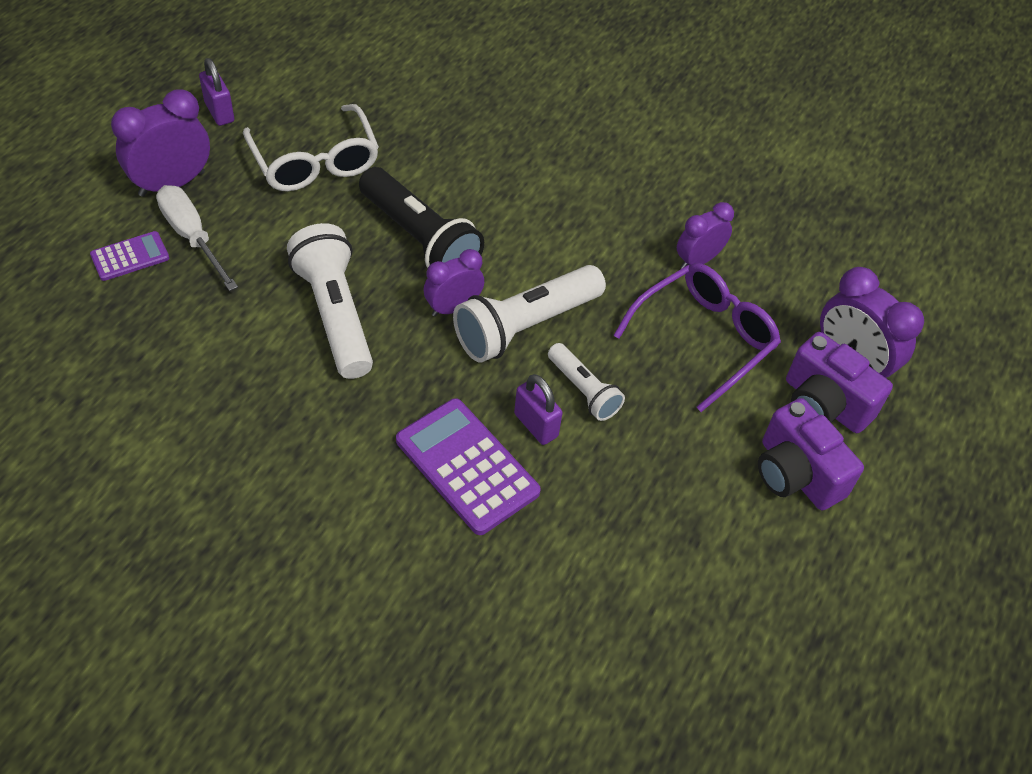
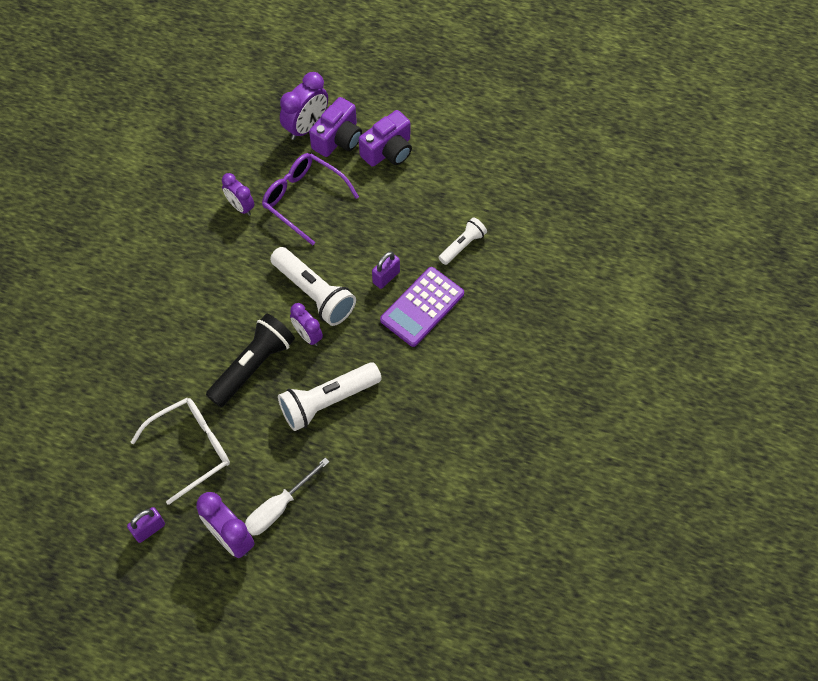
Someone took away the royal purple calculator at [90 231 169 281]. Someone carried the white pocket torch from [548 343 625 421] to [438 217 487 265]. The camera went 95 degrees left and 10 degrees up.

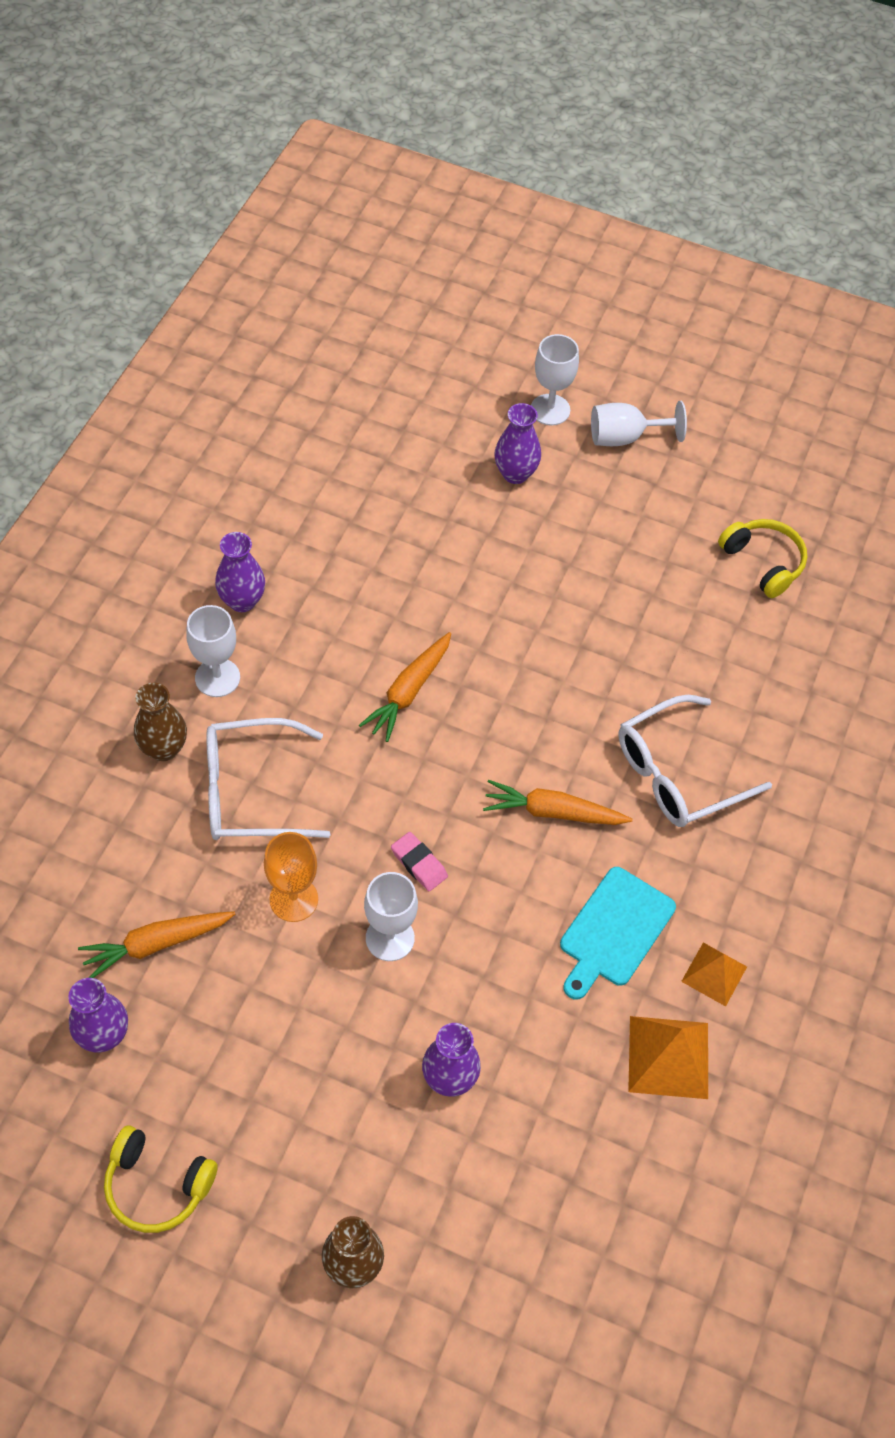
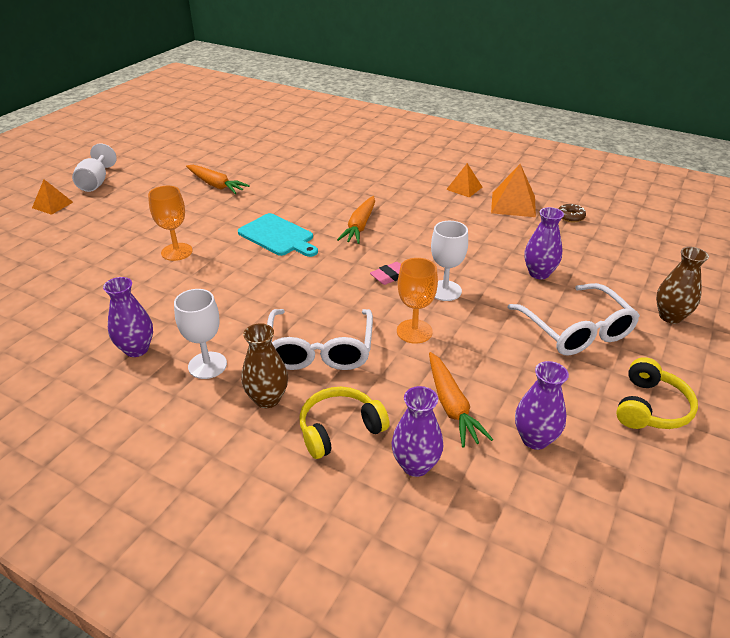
Someone carried the orange-coloured root vegetable from [359 632 451 742] to [186 165 250 194]. Someone carried the royal purple tall vase from [494 403 541 484] to [392 386 443 477]. Someone swapped the white wine glass at [531 334 579 425] for the orange-coloured solid pyramid at [32 179 73 215]. Someone carried the aqua cutting board from [560 867 676 1000] to [238 213 318 257]. Someone carried the white eyeglasses from [618 695 772 827] to [507 283 640 355]. Someone carried the bright yellow headphones from [718 519 807 598] to [299 387 390 459]. Someone put down the orange-coloured wine glass at [148 186 193 261]. Someone put down the dark brown doughnut at [558 204 586 222]. The camera went 80 degrees left and 20 degrees down.

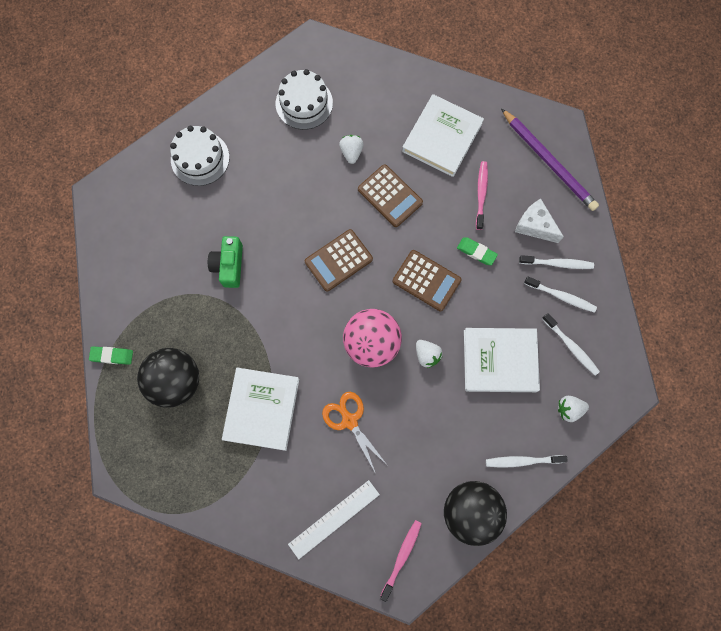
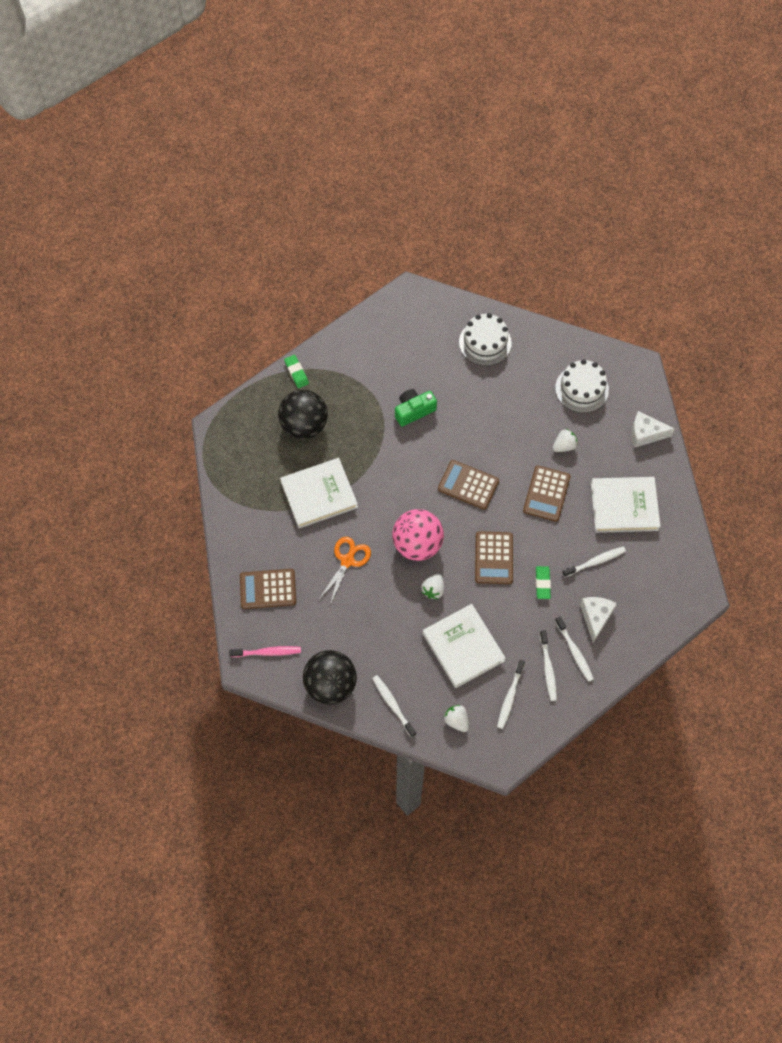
Someone swapped the white measuring stick at [288 480 380 559] for the dark brown calculator at [240 569 296 609]. Someone repainted the rose-pink dental brush at [476 161 488 230], which became the white dental brush at [562 547 626 577]. Someone took away the royal purple lead pencil at [501 109 599 211]. Someone put down the white cheese at [631 411 675 448]. The camera went 60 degrees right and 10 degrees down.

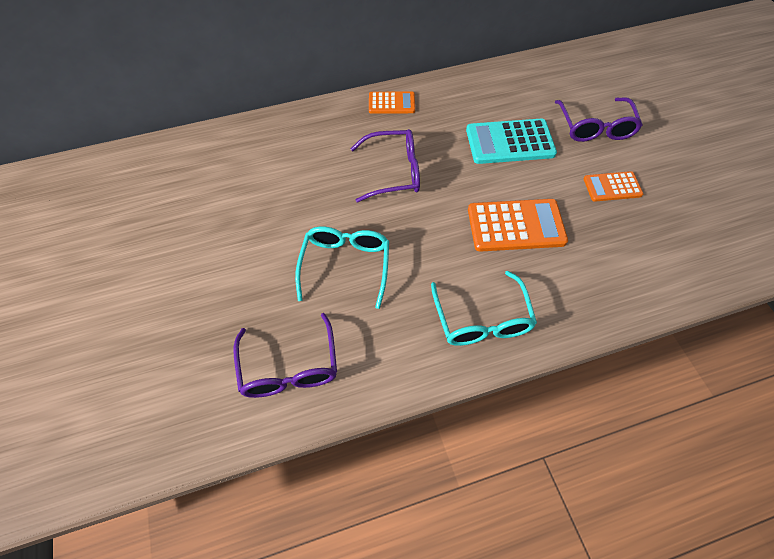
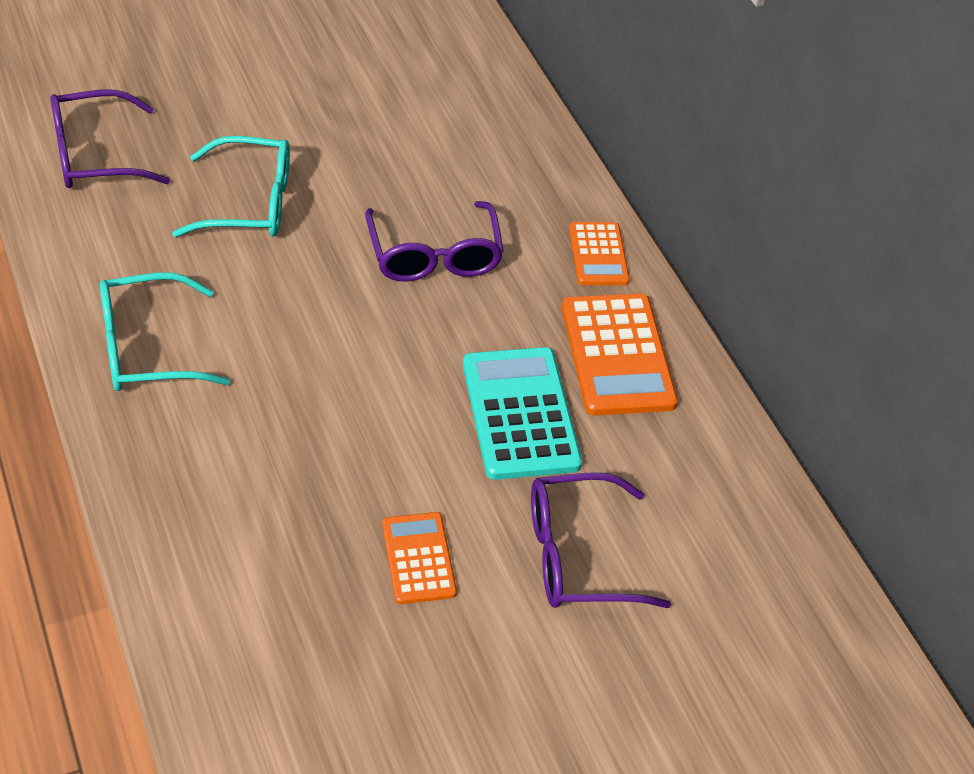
Someone carried the orange-coloured calculator from [468 199 568 252] to [562 294 678 416]. The camera went 80 degrees right and 10 degrees down.

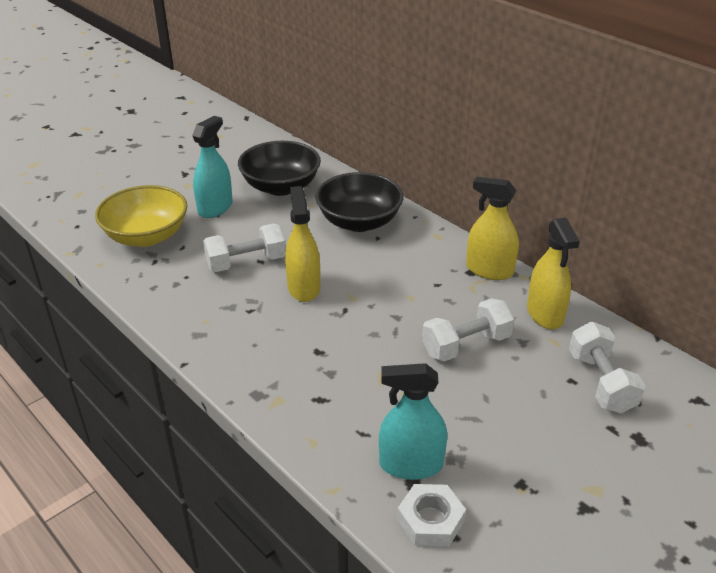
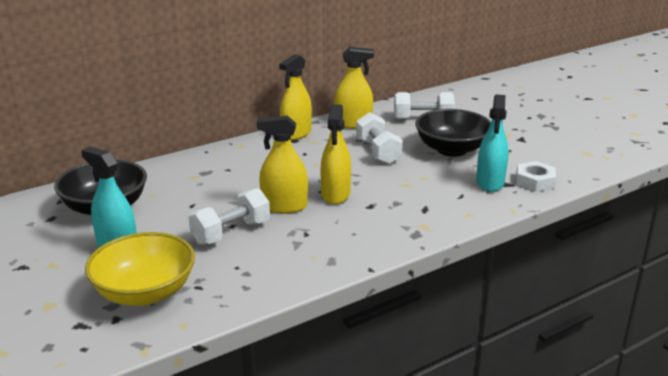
Someone rotated the white hand weight at [203 224 286 272] by 60 degrees clockwise. Someone carried the jet-black deep dish from [315 172 403 232] to [415 109 491 157]. Someone put down the bright yellow spray cleaner at [321 104 351 204]. The camera went 80 degrees left and 10 degrees down.

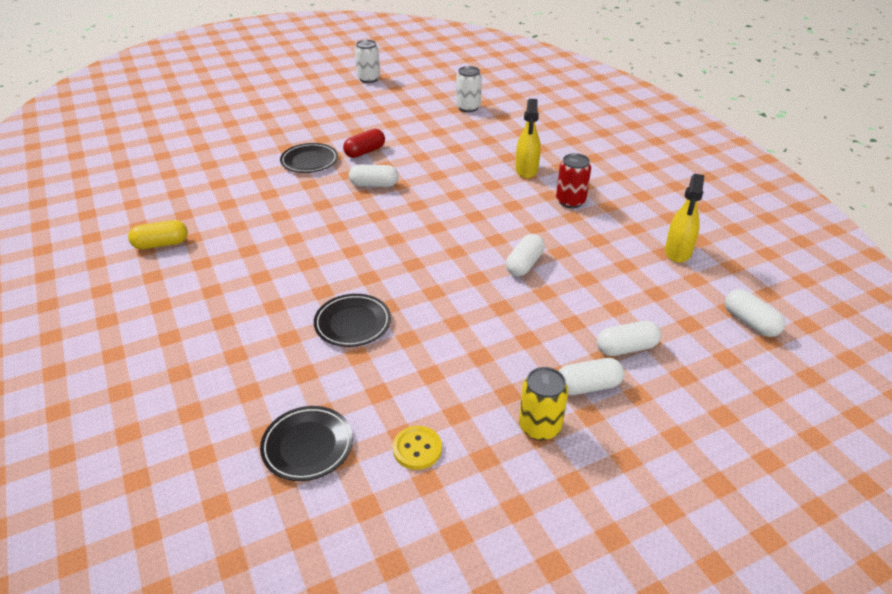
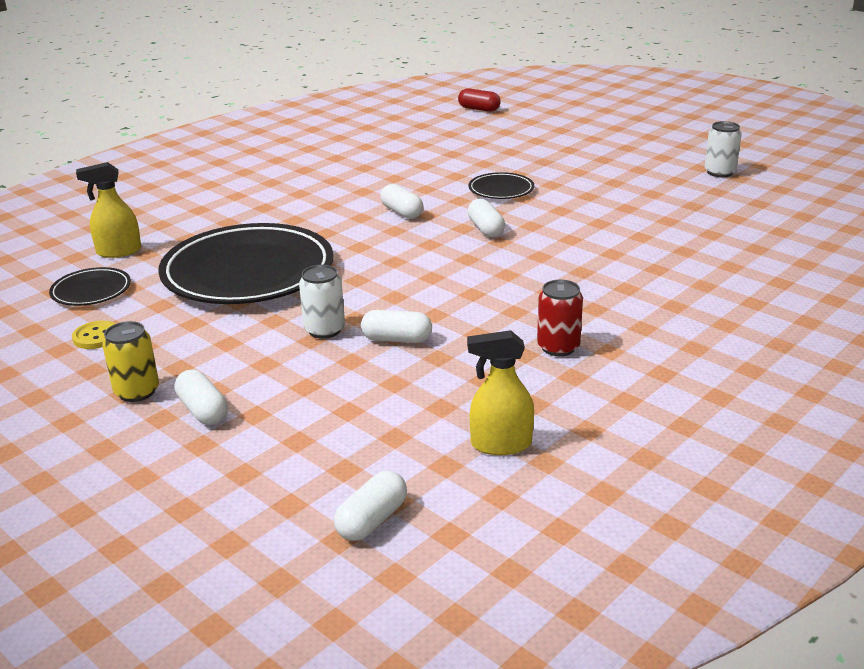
Someone took away the bright yellow pill at [128 220 188 249]. Someone scaled the jet-black dinner plate at [314 294 391 347] by 2.25. Someone carried the crimson pill from [343 129 385 158] to [458 88 501 112]. Someone carried the white tin from [456 66 482 112] to [299 265 345 339]. Someone carried the bright yellow spray cleaner from [515 99 541 178] to [76 162 141 258]. Someone carried the white pill from [597 321 661 356] to [380 184 423 219]. The camera went 70 degrees right and 10 degrees down.

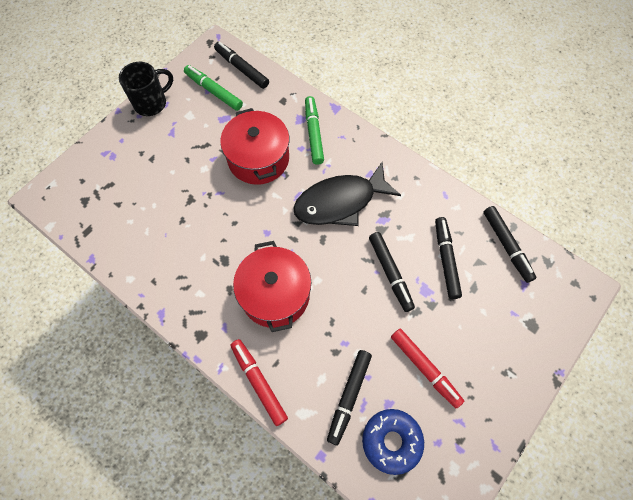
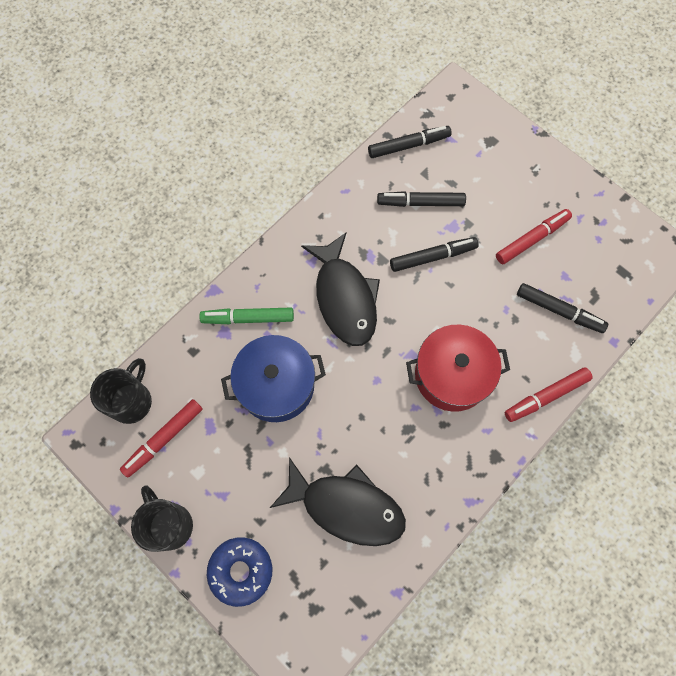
Someone repainted the green marker pen at [184 65 243 111], which became the crimson marker pen at [120 399 202 478]. Someone swapped the jet-black marker pen at [214 42 269 89] for the jet-black tea mug at [90 358 152 424]. Someone repainted the crimson cooking pot at [220 108 290 185], which became the royal blue cooking pot at [221 335 326 422]. Someone carried the royal blue doughnut from [362 409 424 475] to [207 537 272 607]. Someone put down the jet-black toy fish at [270 457 406 546]. The camera went 85 degrees left and 5 degrees up.

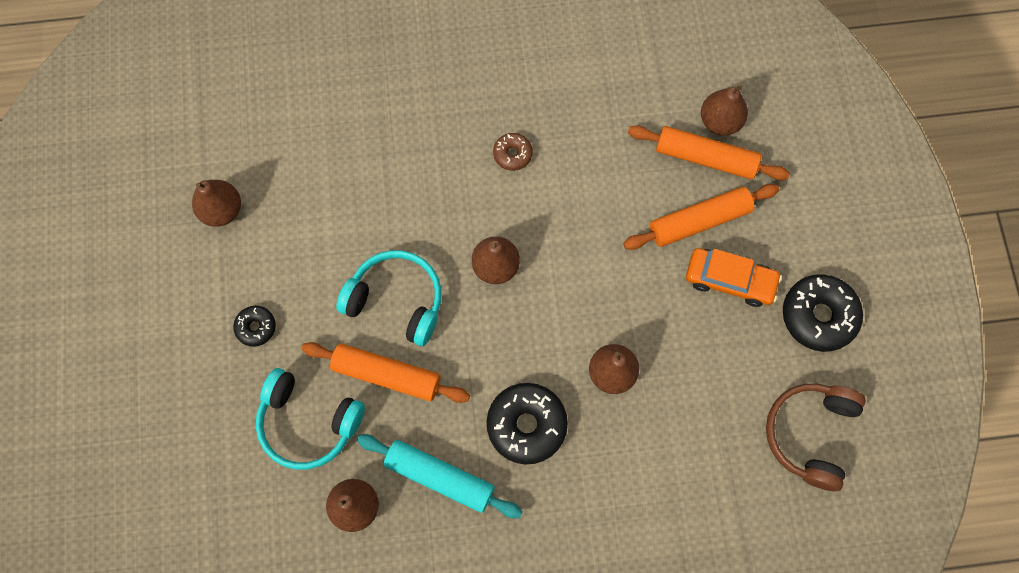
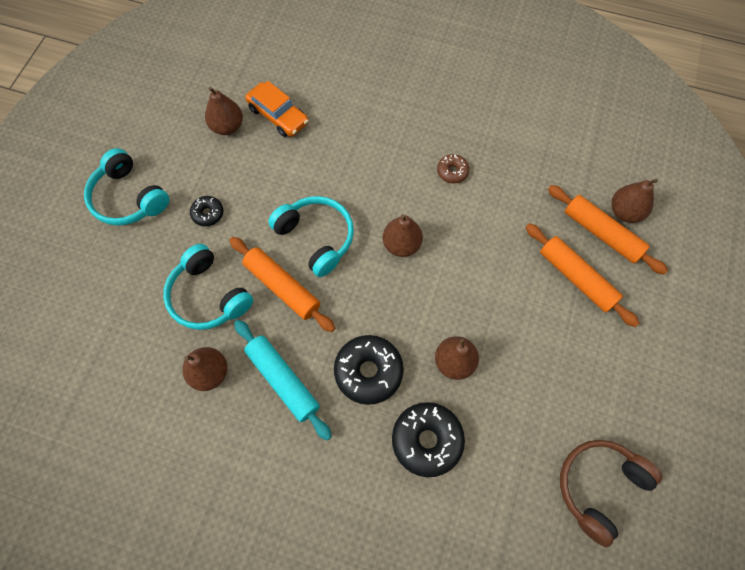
Someone rotated the orange-coloured pastry roller at [623 184 779 250] by 45 degrees clockwise. Someone carried the orange-coloured car from [686 248 782 307] to [245 81 308 137]. Someone carried the jet-black doughnut from [783 274 863 352] to [392 402 465 477]. Someone put down the aqua headphones at [84 148 169 226]. The camera went 25 degrees right and 5 degrees down.

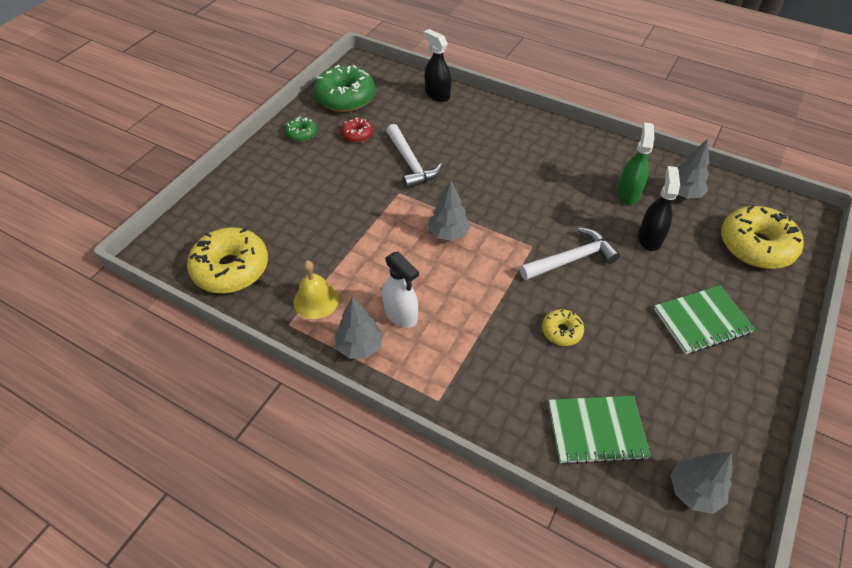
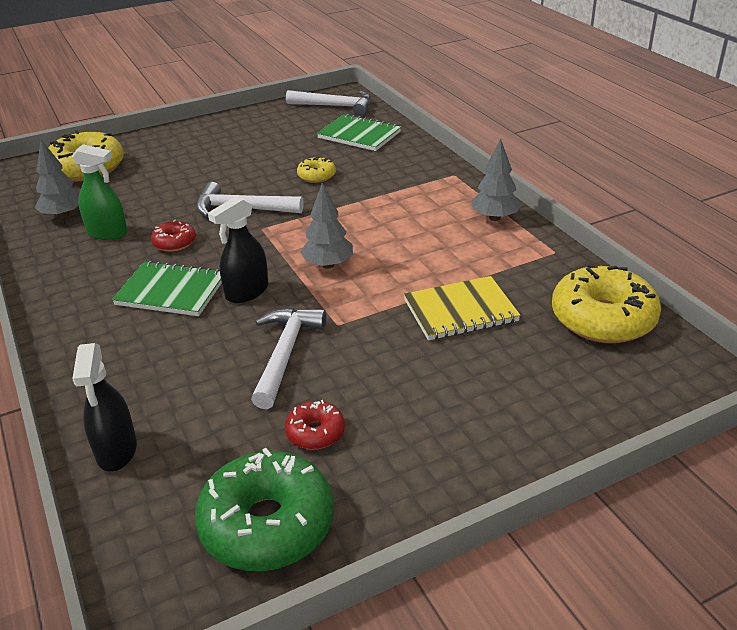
Someone took away the green doughnut at [285 117 317 142]. Someone took away the bright yellow hand bell at [293 260 339 319]. Someone took away the white spray cleaner at [382 252 419 328]. Someone rotated the green spray cleaner at [617 122 654 205] by 120 degrees counterclockwise. Someone carried the jet-black spray cleaner from [638 166 680 251] to [208 196 269 303]. Someone carried the green exercise book from [654 285 755 354] to [112 261 222 316]. Someone swapped the ash-grey fir tree at [671 452 732 514] for the white claw hammer at [286 90 371 116]. Someone put down the crimson doughnut at [151 219 196 252]. Someone put down the bright yellow exercise book at [404 276 521 340]. The camera went 145 degrees left and 15 degrees down.

